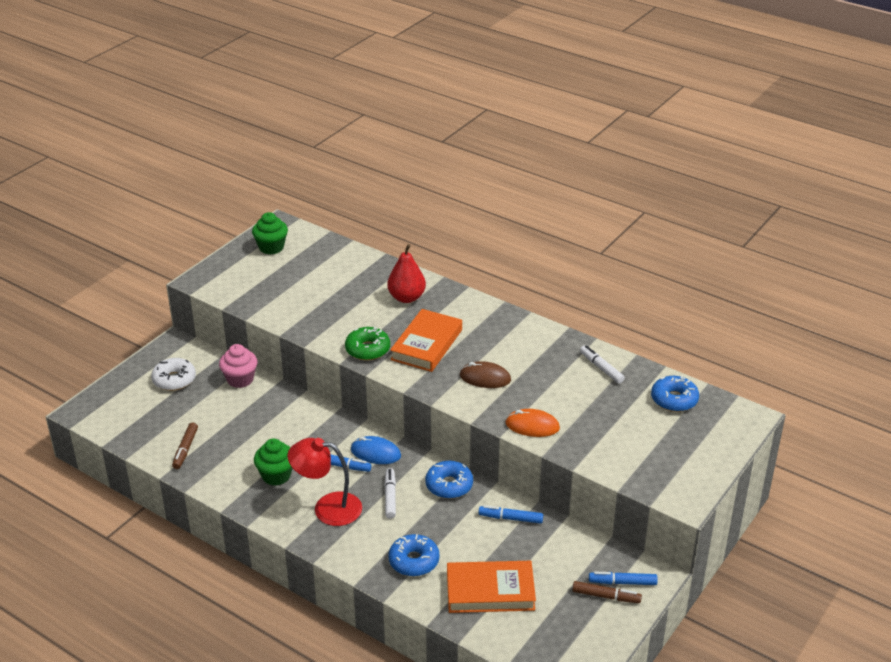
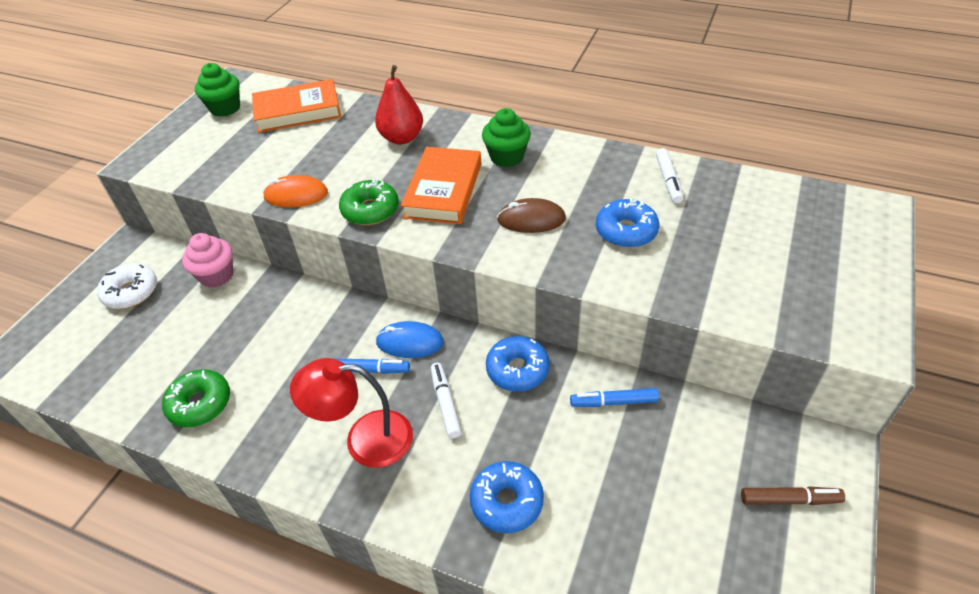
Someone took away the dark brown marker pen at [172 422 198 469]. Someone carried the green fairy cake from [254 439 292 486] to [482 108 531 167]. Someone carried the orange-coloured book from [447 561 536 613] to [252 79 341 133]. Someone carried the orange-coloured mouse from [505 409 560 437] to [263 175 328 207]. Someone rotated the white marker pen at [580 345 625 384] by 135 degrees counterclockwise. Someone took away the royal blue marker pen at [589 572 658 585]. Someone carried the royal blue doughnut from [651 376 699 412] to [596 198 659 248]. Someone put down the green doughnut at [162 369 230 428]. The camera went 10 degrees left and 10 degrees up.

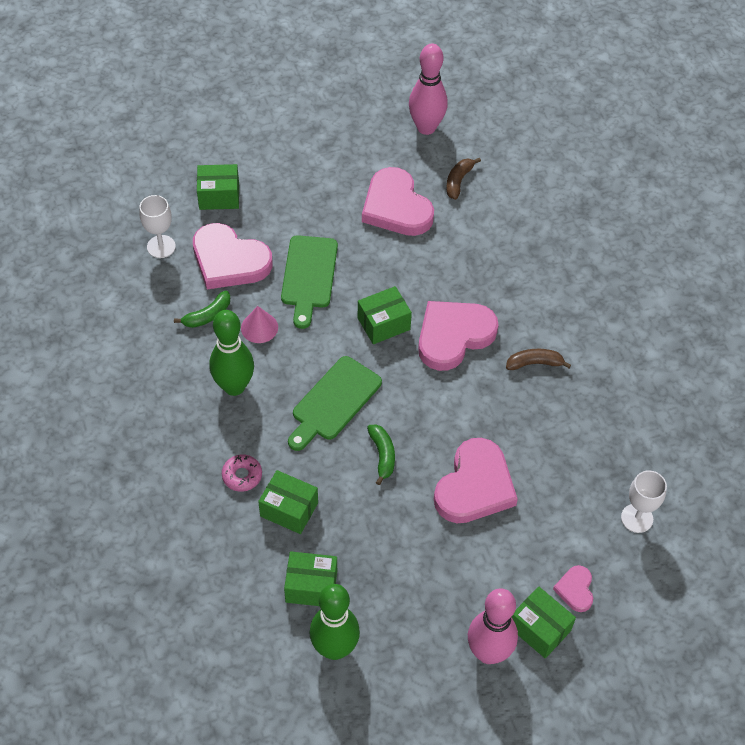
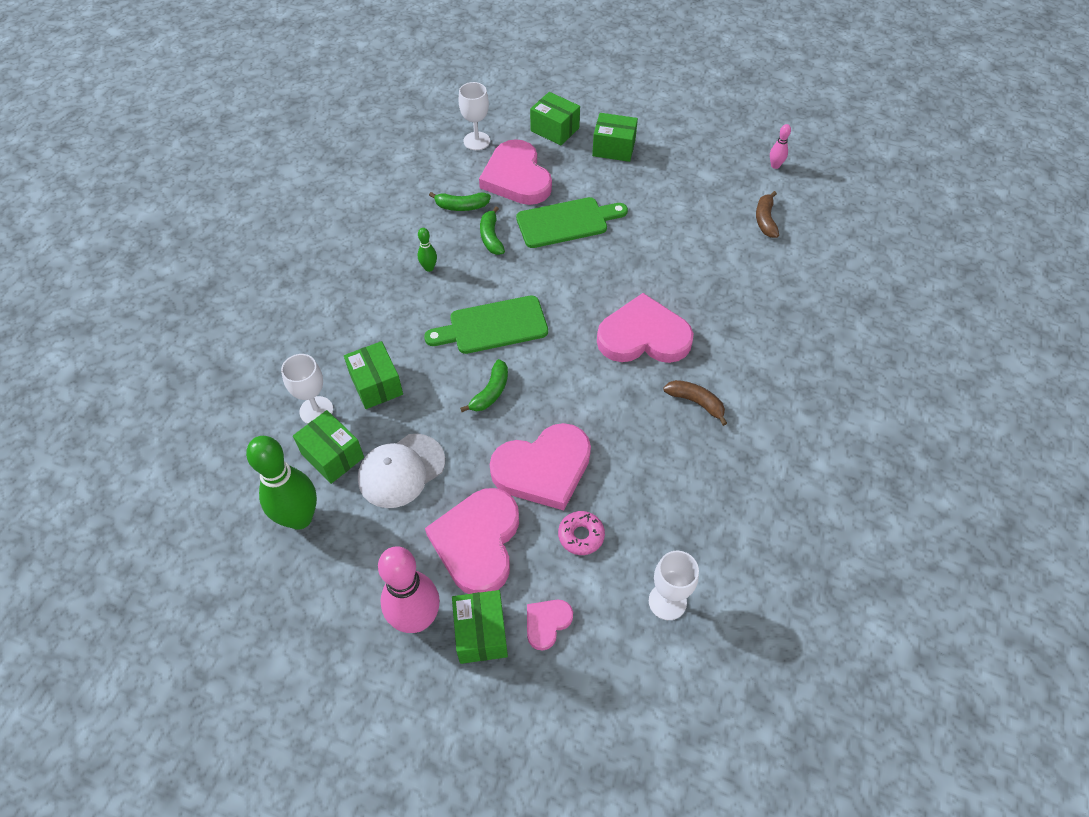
Someone scaled the green skittle at [210 310 254 396] by 0.44. Someone carried the rose-pink doughnut from [222 455 262 492] to [558 511 605 555]. Someone swapped the rose-pink cone shape at [241 306 278 343] for the green banana at [480 207 505 255]. Someone rotated the green cutting board at [281 235 338 329] by 150 degrees counterclockwise. Someone carried the green box from [358 286 412 344] to [592 113 638 162]. Someone carried the rose-pink heart from [362 167 434 236] to [425 488 519 594]. Someone scaled the rose-pink skittle at [409 44 448 135] by 0.44. Someone rotated the dark brown banana at [446 158 481 200] by 60 degrees counterclockwise. Someone put down the white wine glass at [281 354 333 424]. Someone put down the white peaked cap at [358 434 445 508]. The camera went 40 degrees right and 0 degrees up.

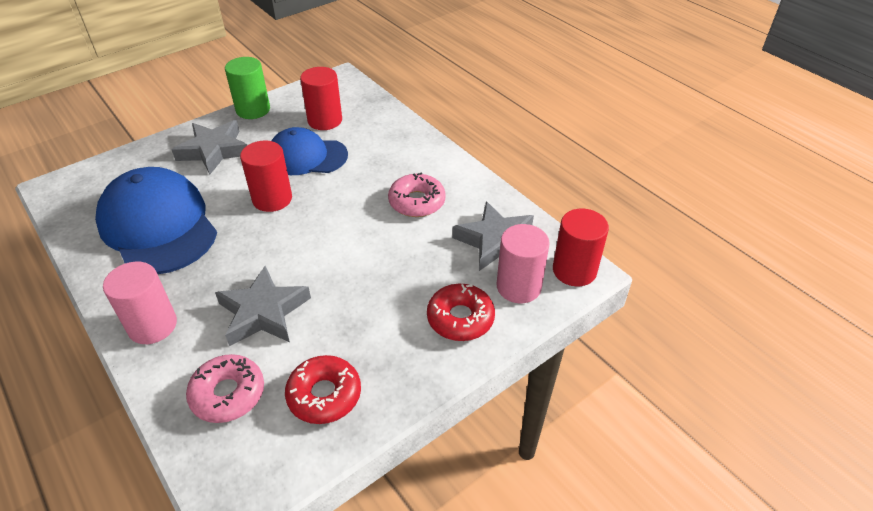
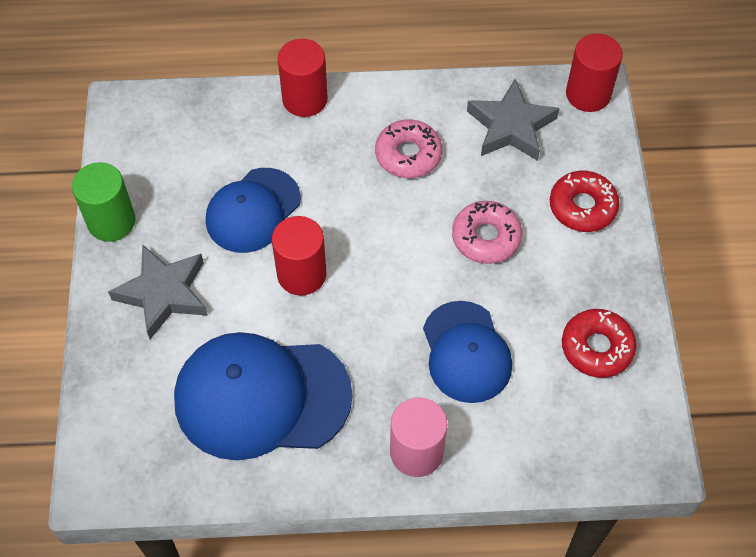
Someone carried the rose-pink doughnut from [186 354 264 423] to [452 201 522 264]. Someone swapped the ash-grey star at [215 266 311 346] for the royal blue peaked cap at [423 301 512 403]. Someone carried the crimson cylinder from [300 67 342 130] to [278 39 328 117]. Someone took away the rose-pink cylinder at [497 224 550 303]. The camera went 55 degrees left and 15 degrees up.

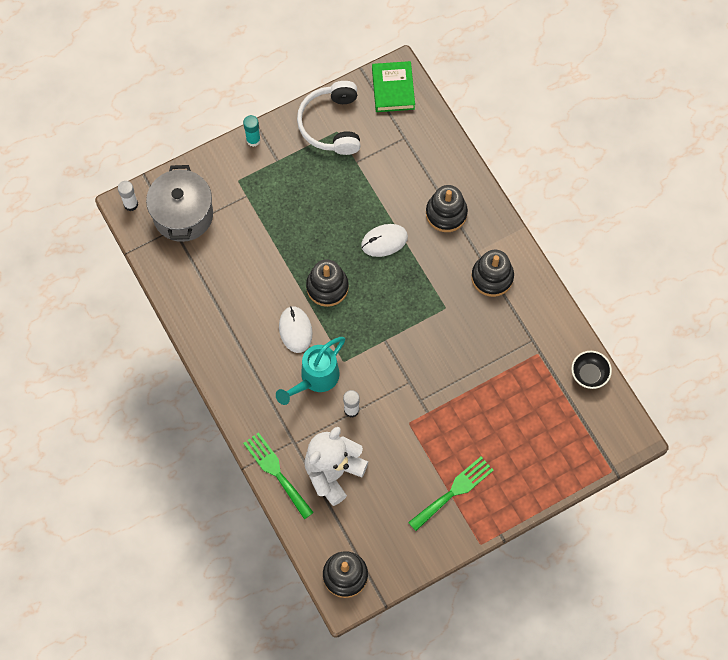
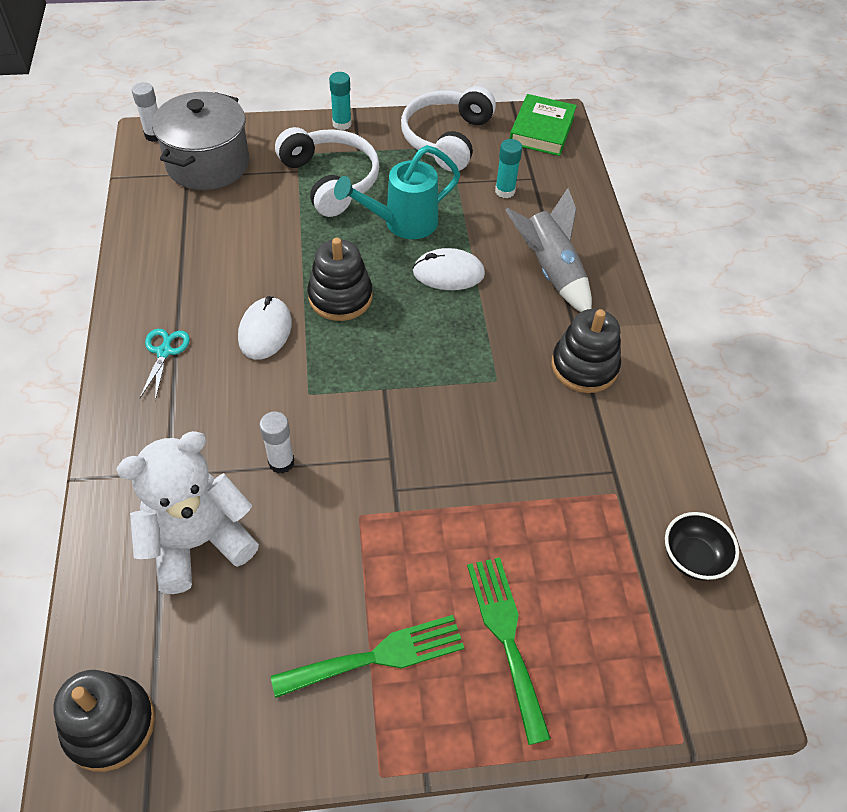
Someone carried the green fork from [243 432 314 519] to [467 557 551 745]. Someone carried the aqua sprinkling can from [276 337 345 405] to [334 145 460 239]. Someone swapped the jet-black ring stacker at [426 185 468 232] for the ash-grey toy rocket at [505 188 592 312]. Someone put down the aqua pair of scissors at [140 329 190 401]. Someone put down the white headphones at [275 127 380 217]. Someone put down the aqua glue stick at [495 139 522 198]. The camera went 20 degrees right and 15 degrees down.

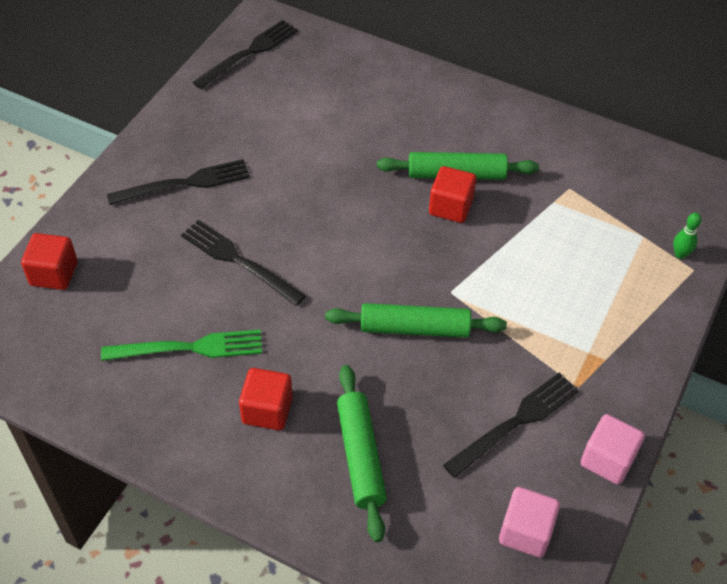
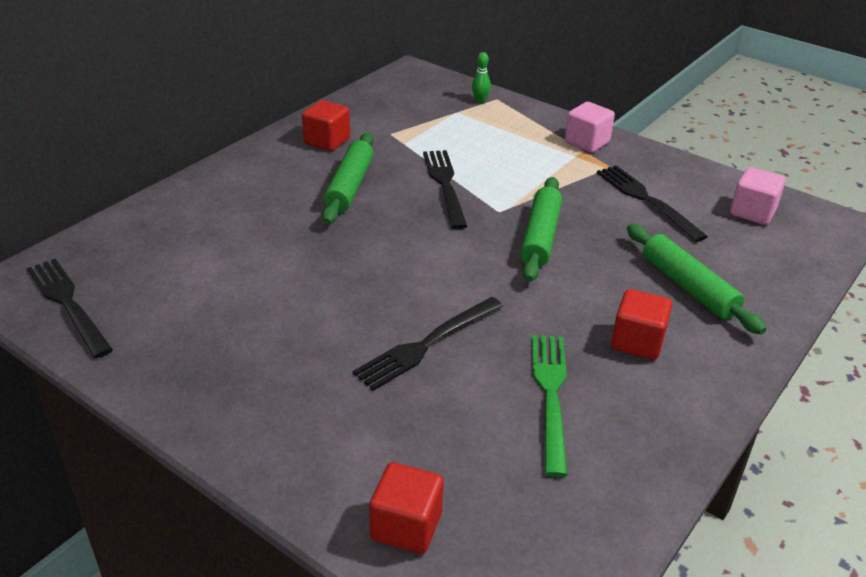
Someone carried the jet-black fork from [107 159 250 205] to [423 150 467 229]. Someone rotated the green pastry roller at [337 365 387 542] by 60 degrees clockwise. Someone carried the crimson solid cube from [429 166 477 223] to [302 100 350 151]. Someone carried the rose-pink solid cube from [581 414 645 485] to [565 102 615 153]. The camera went 80 degrees left and 15 degrees down.

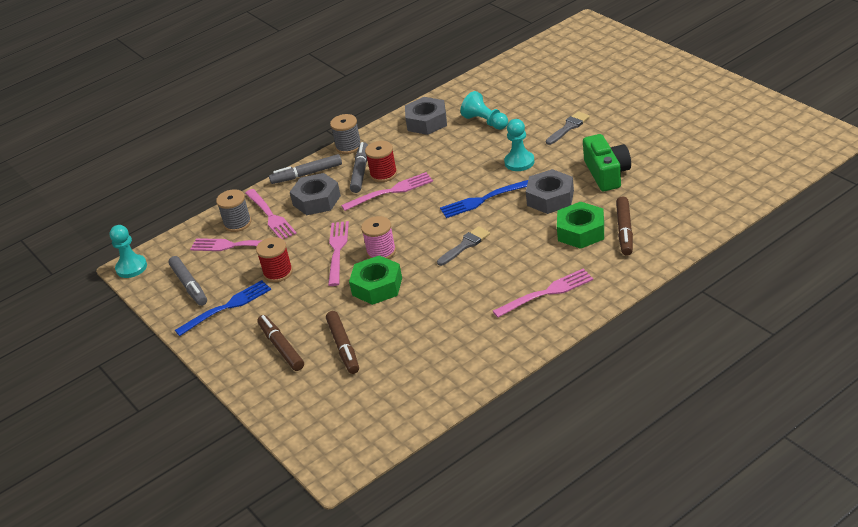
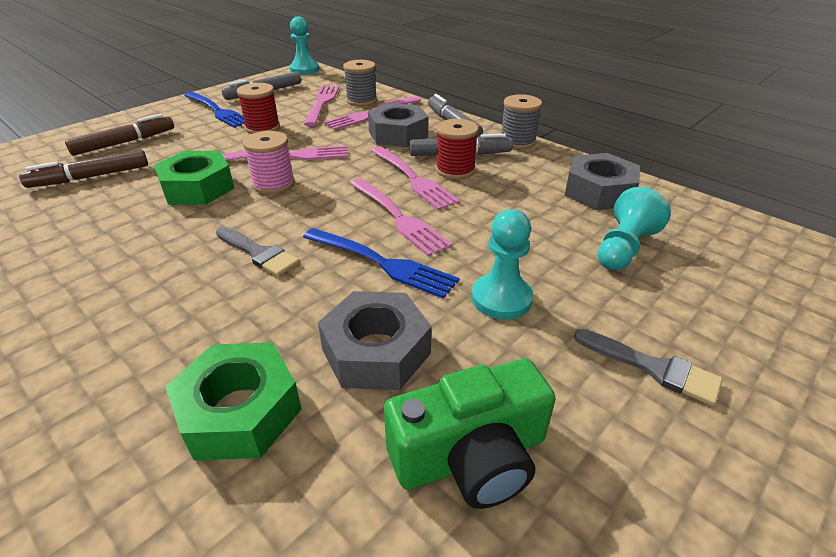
Someone rotated the royal blue fork at [440 180 528 218] by 150 degrees clockwise. Someone carried the rose-pink fork from [493 269 593 318] to [350 178 452 256]. Someone took away the dark brown marker pen at [616 196 633 256]. The camera went 75 degrees right and 0 degrees up.

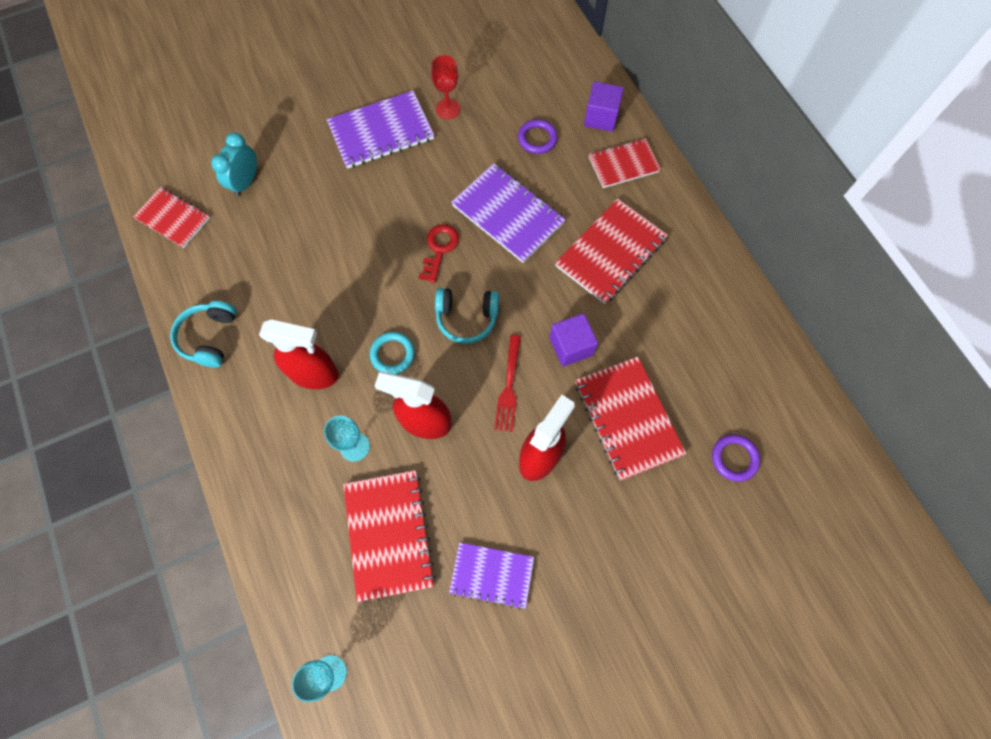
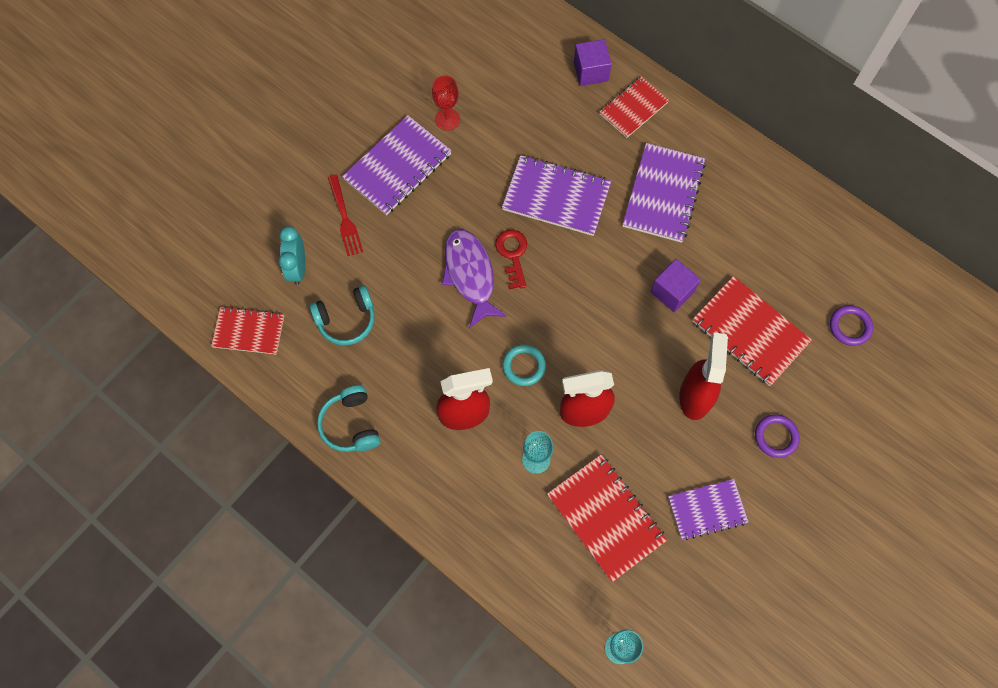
Someone carried the aqua headphones from [435 288 499 344] to [309 285 375 346]. Someone carried the crimson fork from [494 335 521 432] to [328 174 363 256]. Someone carried the royal purple torus from [518 119 558 154] to [755 414 800 458]. Someone repainted the crimson exercise book at [555 199 668 304], which became the royal purple exercise book at [623 143 706 243]. Someone put down the royal purple toy fish at [442 229 507 328]. The camera went 25 degrees left and 0 degrees up.

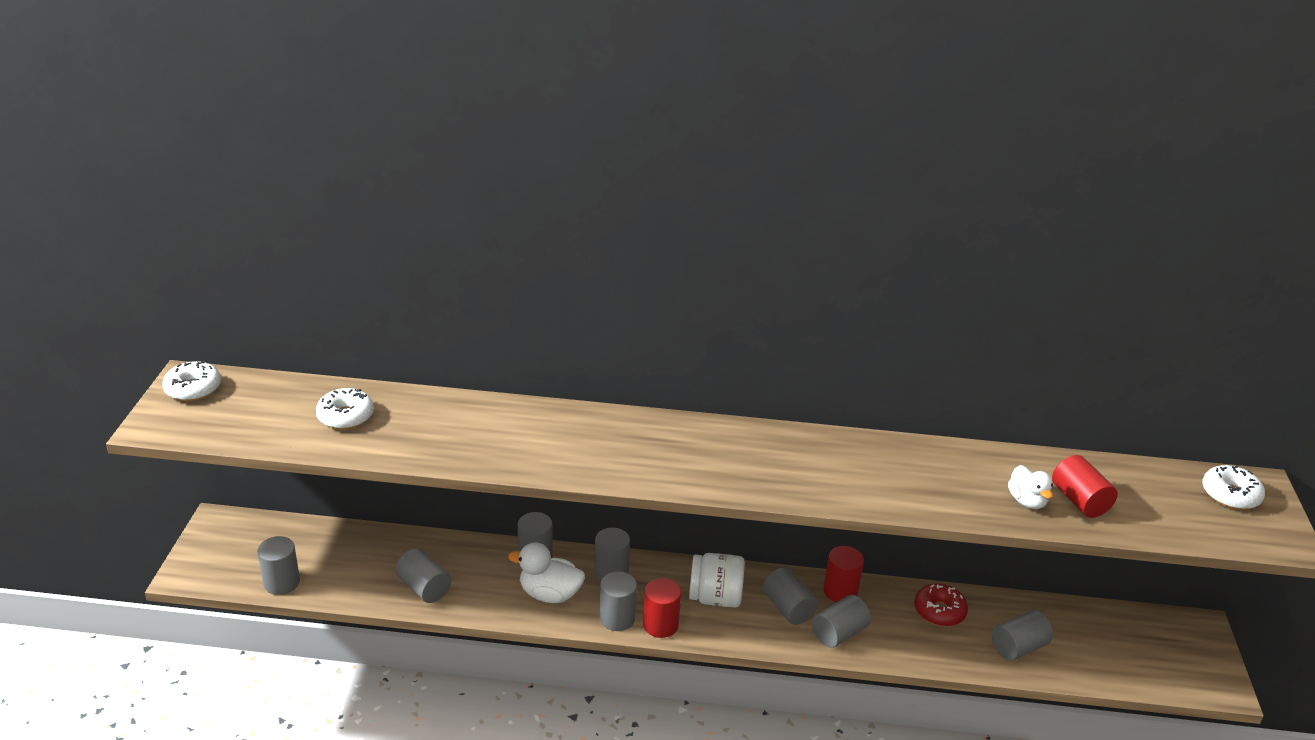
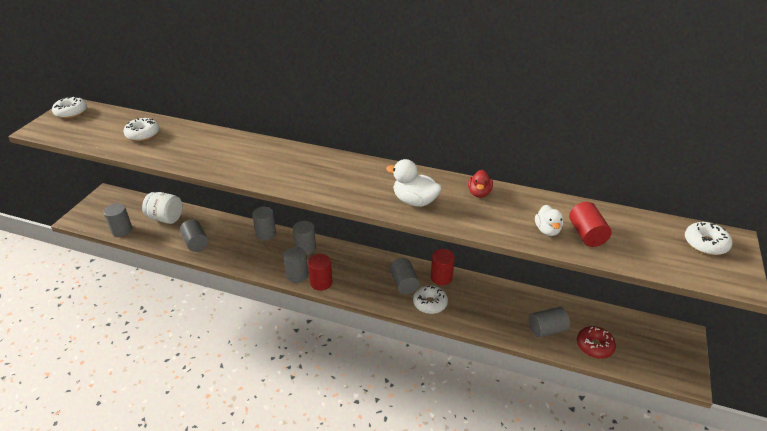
Someone carried the white toy duck from [508 542 585 603] to [386 159 442 207]. Someone carried the white jam jar from [689 553 745 608] to [142 192 183 224]. Someone swapped the ash-grey cylinder at [812 595 871 648] for the white doughnut at [413 285 448 314]. Someone carried the crimson doughnut from [914 584 968 626] to [577 326 616 359]. Someone put down the crimson toy duck at [468 170 493 198]. The camera went 15 degrees right and 5 degrees up.

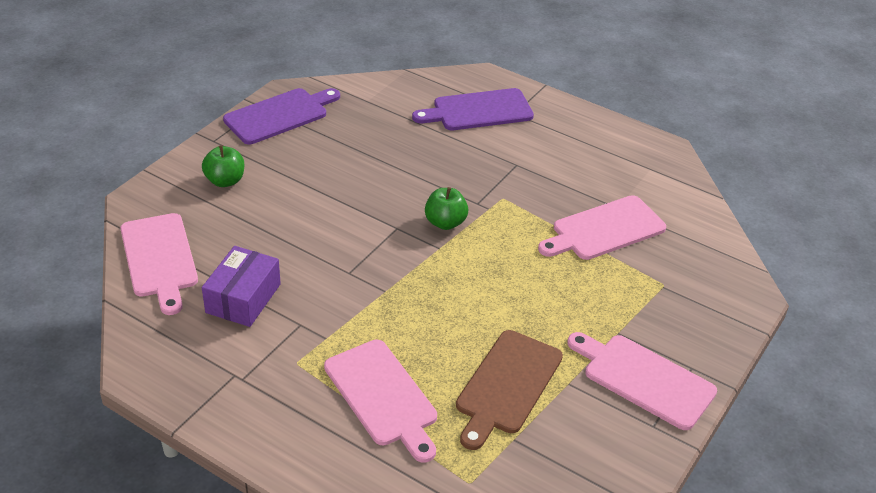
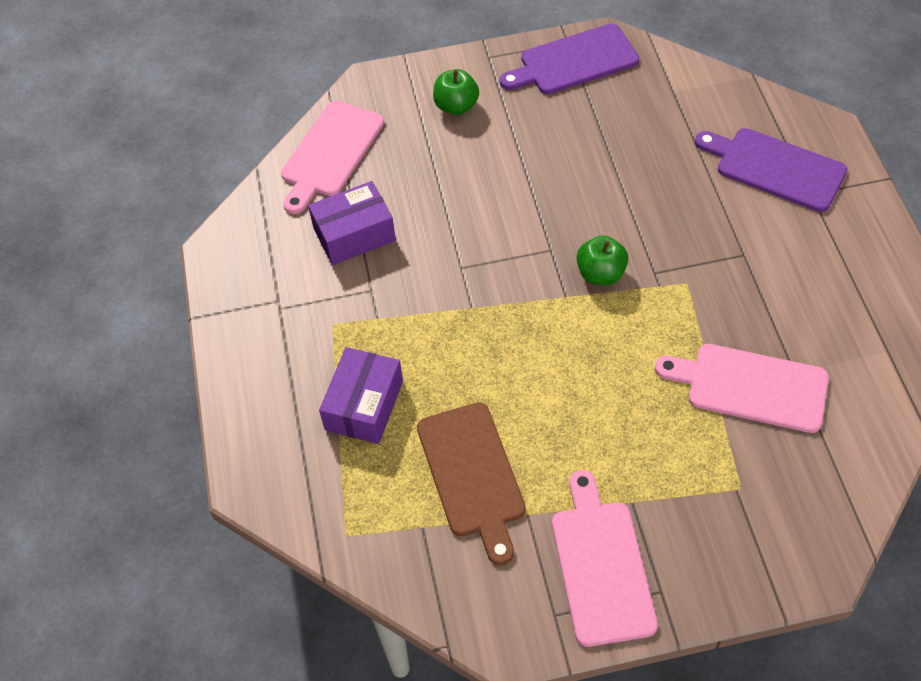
Someone rotated the royal purple cutting board at [223 88 340 144] by 150 degrees clockwise. Someone swapped the rose-pink cutting board at [324 340 437 463] for the royal purple box at [319 347 403 444]. Someone rotated the dark brown cutting board at [456 330 563 450] by 90 degrees counterclockwise. The camera went 50 degrees right and 15 degrees up.

